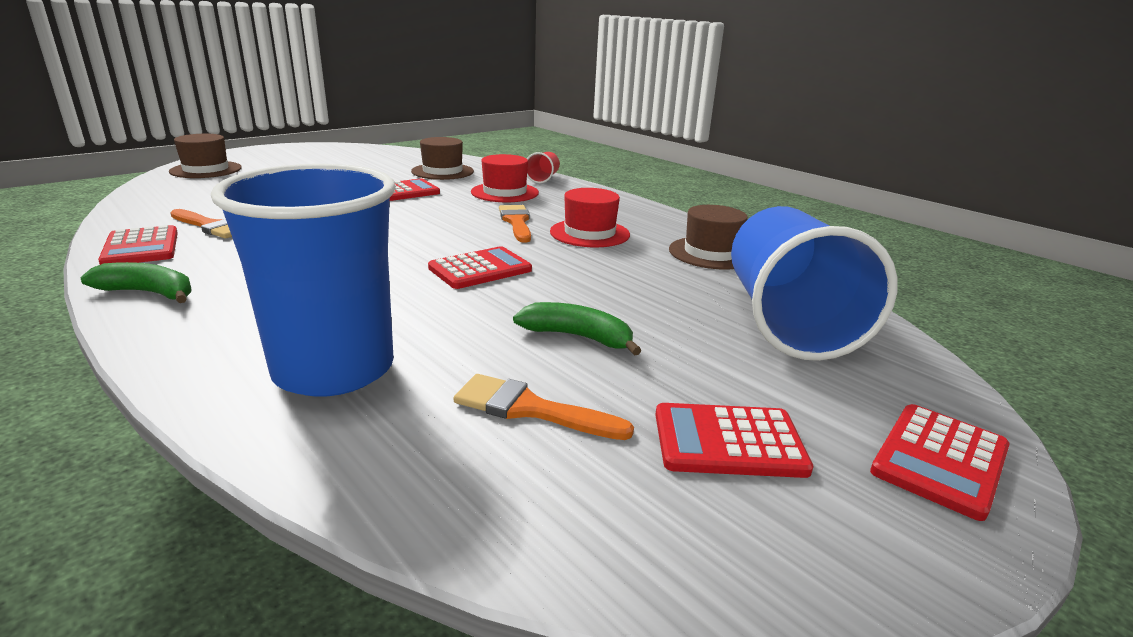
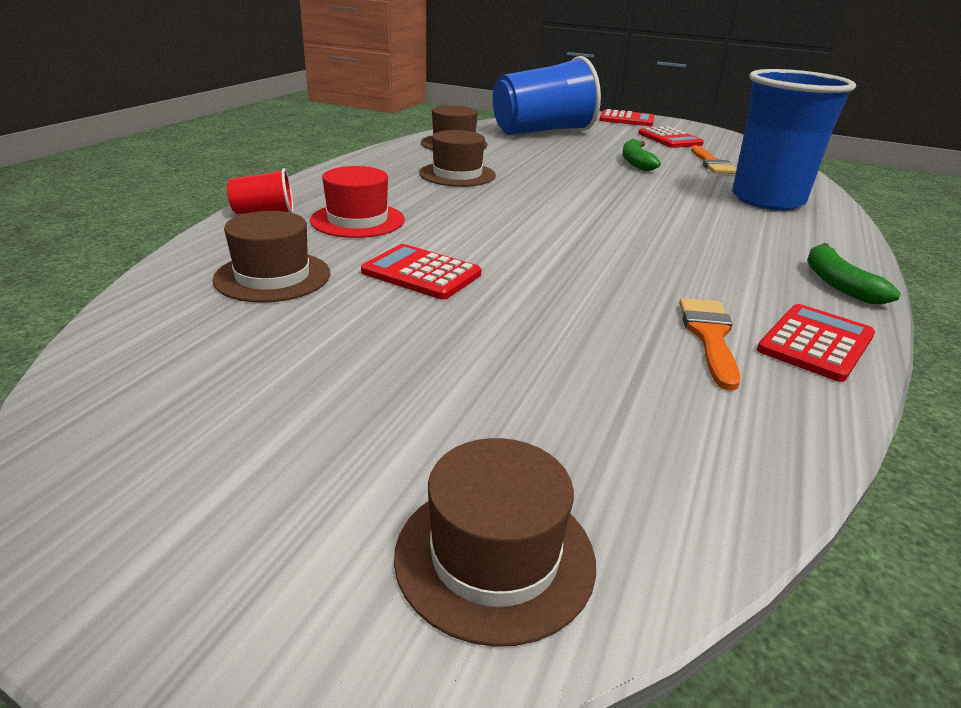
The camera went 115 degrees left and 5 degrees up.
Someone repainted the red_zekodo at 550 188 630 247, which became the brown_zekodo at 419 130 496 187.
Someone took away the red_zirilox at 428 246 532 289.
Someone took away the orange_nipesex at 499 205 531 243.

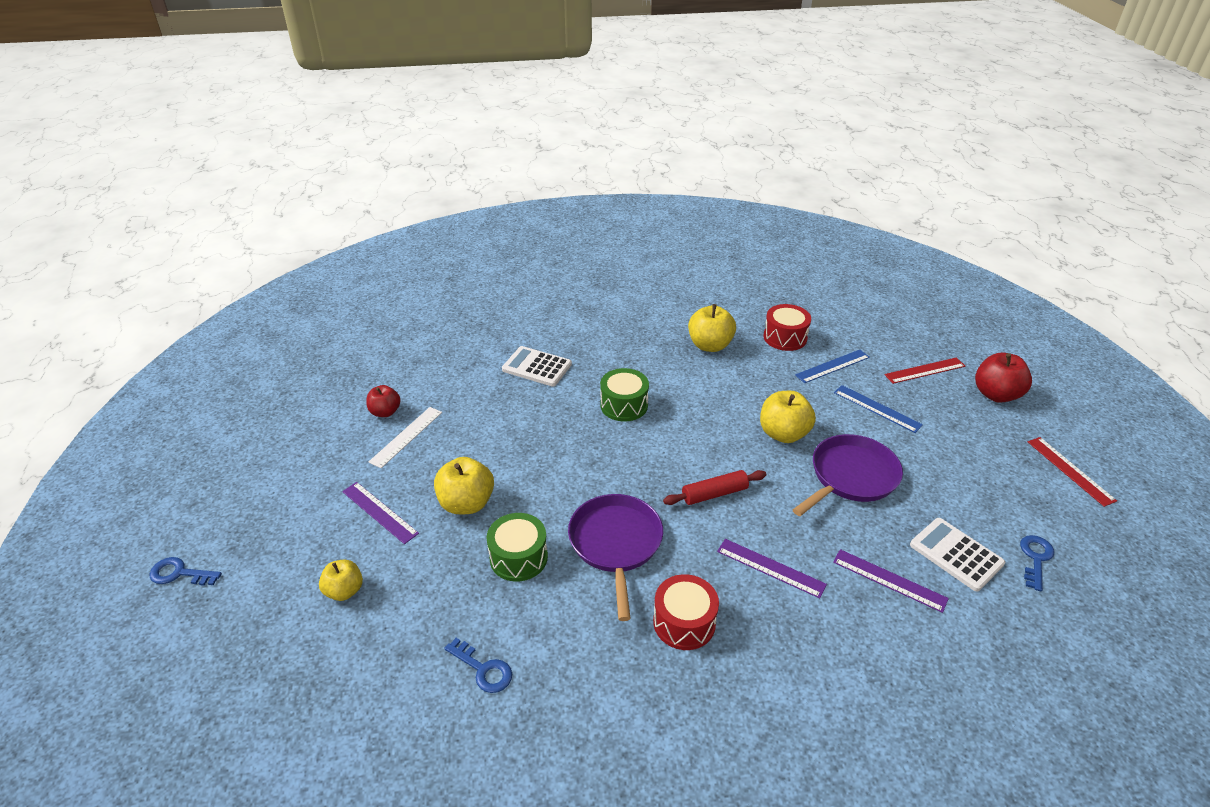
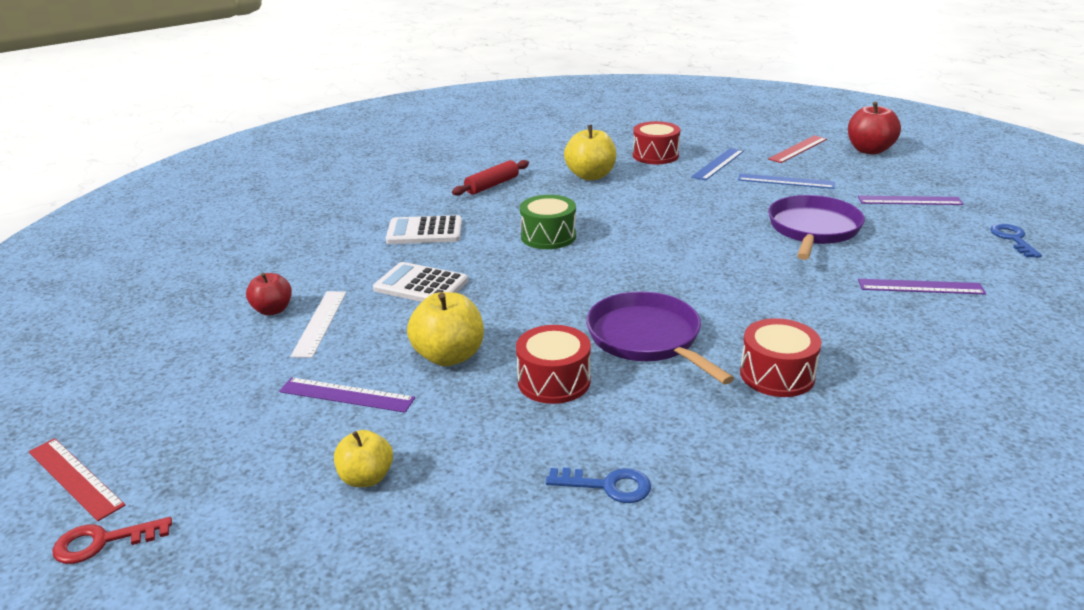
The camera went 25 degrees left and 10 degrees down.
Someone carried the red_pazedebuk from 1028 437 1117 507 to 29 438 125 521.
Someone repainted the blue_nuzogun at 150 557 222 586, which became the red_nuzogun at 52 517 172 564.
Someone carried the white_zirilox from 910 518 1005 592 to 373 262 468 302.
Someone carried the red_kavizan from 663 470 766 505 to 452 160 529 196.
Someone repainted the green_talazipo at 486 513 548 581, which became the red_talazipo at 516 325 591 404.
Someone carried the purple_pazedebuk from 717 539 827 598 to 858 196 964 205.
Someone took away the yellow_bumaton at 760 391 816 443.

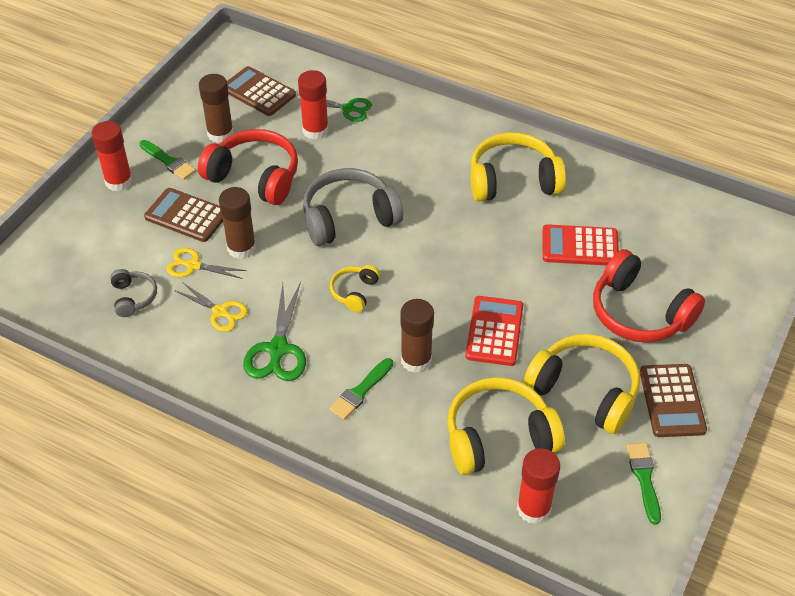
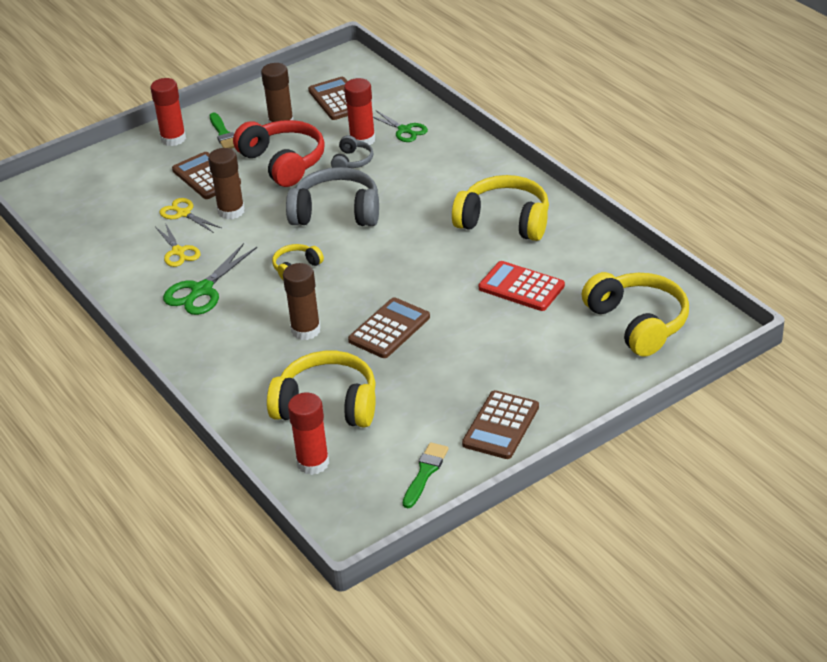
The camera went 30 degrees right and 10 degrees down.
Someone carried the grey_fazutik from 110 269 157 317 to 331 135 373 168.
Someone repainted the red_zirilox at 466 296 523 366, which became the brown_zirilox at 348 297 430 358.
Someone carried the yellow_fazutik from 524 334 640 434 to 582 272 689 357.
Someone took away the green_nipesex at 329 358 393 420.
Someone took away the red_fazutik at 593 249 705 343.

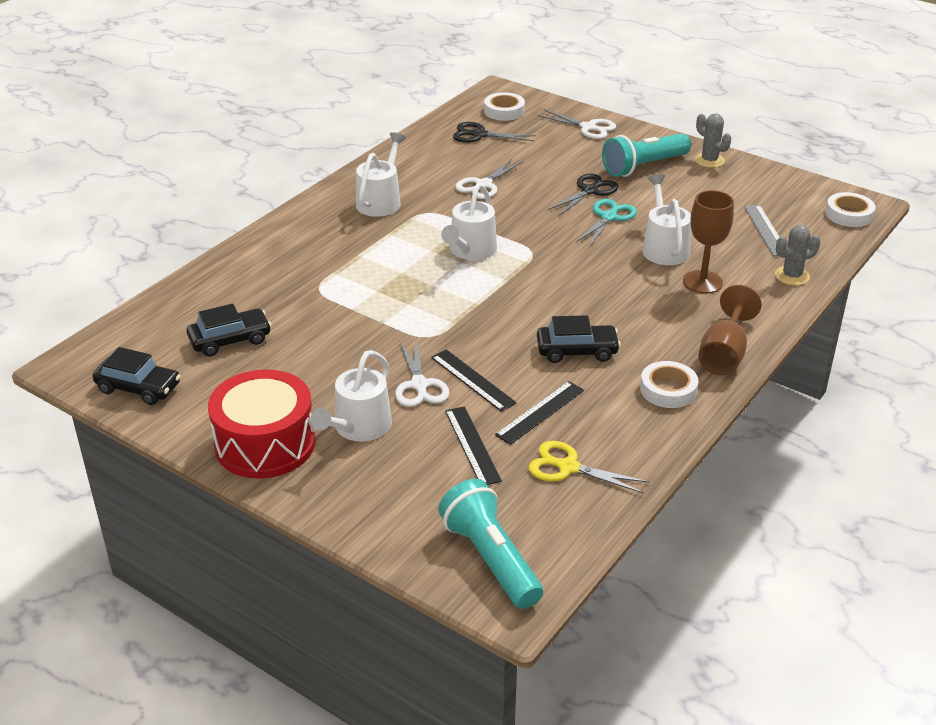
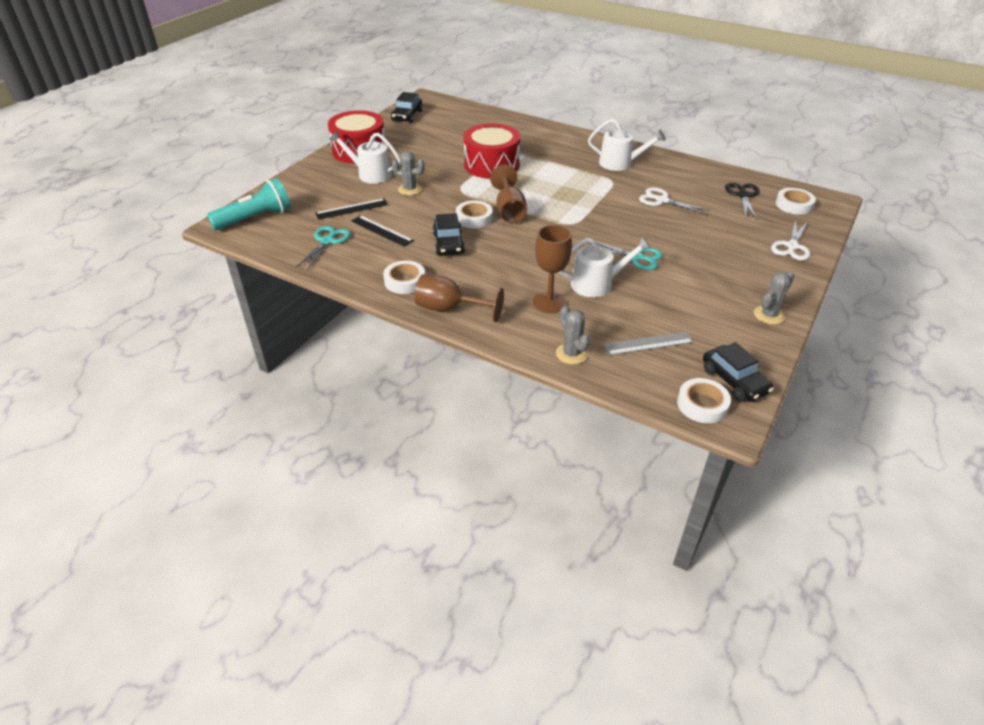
The camera went 85 degrees right and 5 degrees up.
Someone repainted the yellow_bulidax at 529 441 649 494, which became the turquoise_bulidax at 296 226 351 271.
Someone swapped the white_bulidax at 395 340 449 407 for the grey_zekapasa at 391 151 425 195.
Someone put down the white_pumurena at 456 201 493 229.
Someone put down the red_talazipo at 464 123 520 179.
Someone put down the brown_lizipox at 490 165 527 223.
Someone carried the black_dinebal from 187 304 271 357 to 703 342 774 402.
Someone took away the black_pazedebuk at 431 350 517 412.
Someone took away the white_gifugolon at 441 183 497 260.
Someone took away the black_bulidax at 547 174 619 216.
Someone took away the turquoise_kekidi at 602 133 691 177.

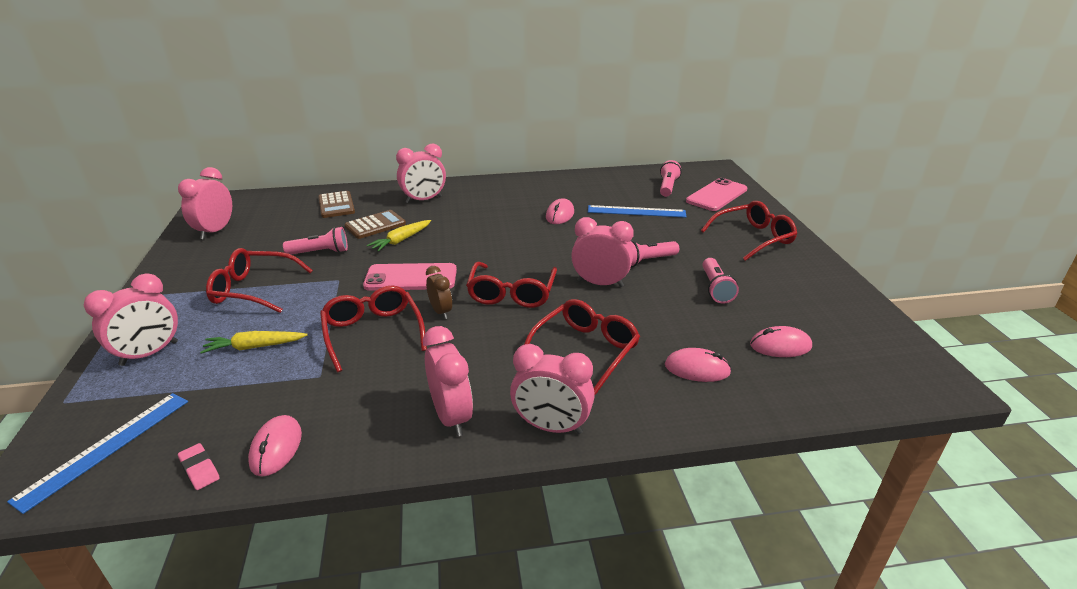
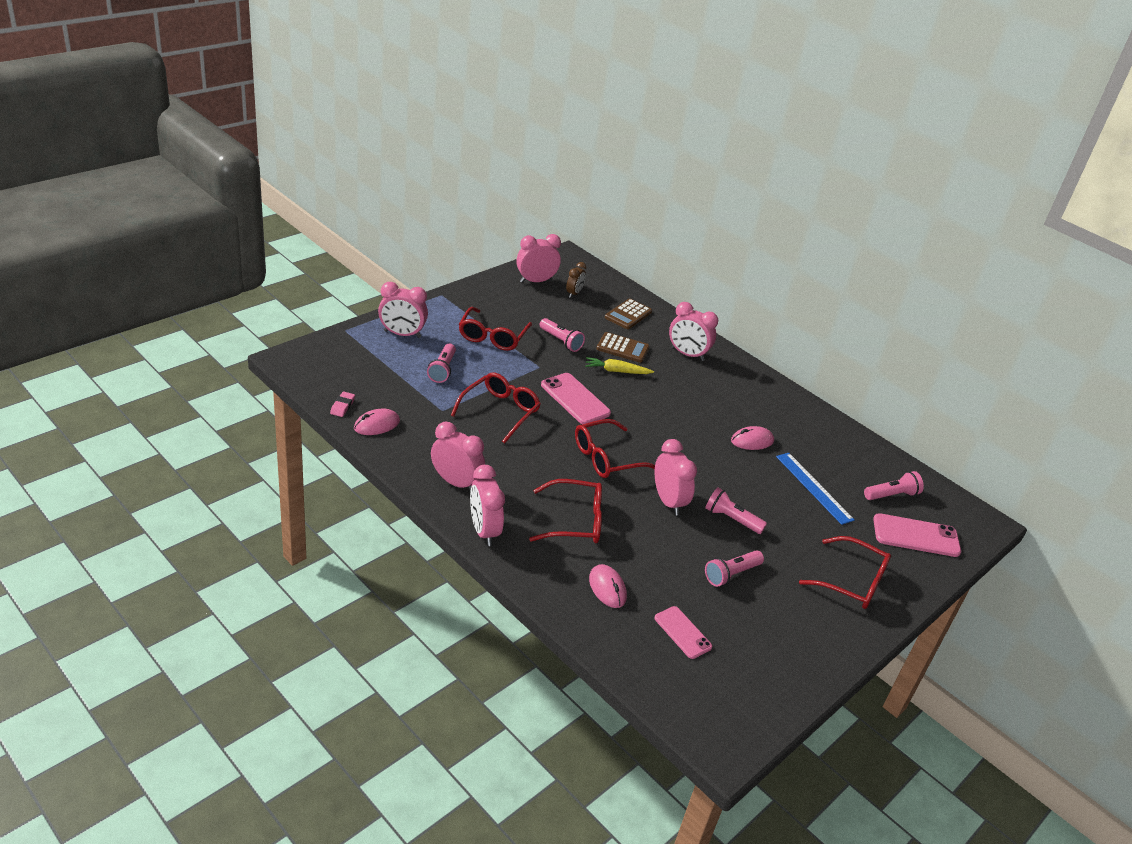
The camera went 50 degrees right and 5 degrees up.
Someone swapped the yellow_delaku at 200 331 308 354 for the pink_kekidi at 427 344 456 383.
Someone rotated the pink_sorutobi at 423 326 473 436 by 90 degrees counterclockwise.
Someone rotated the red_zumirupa at 206 248 313 313 by 135 degrees counterclockwise.
Someone carried the brown_sorutobi from 426 266 452 319 to 566 262 586 298.
Someone swapped the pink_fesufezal at 750 326 812 357 for the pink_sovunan at 655 606 712 659.
Someone took away the blue_pazedebuk at 7 393 188 514.

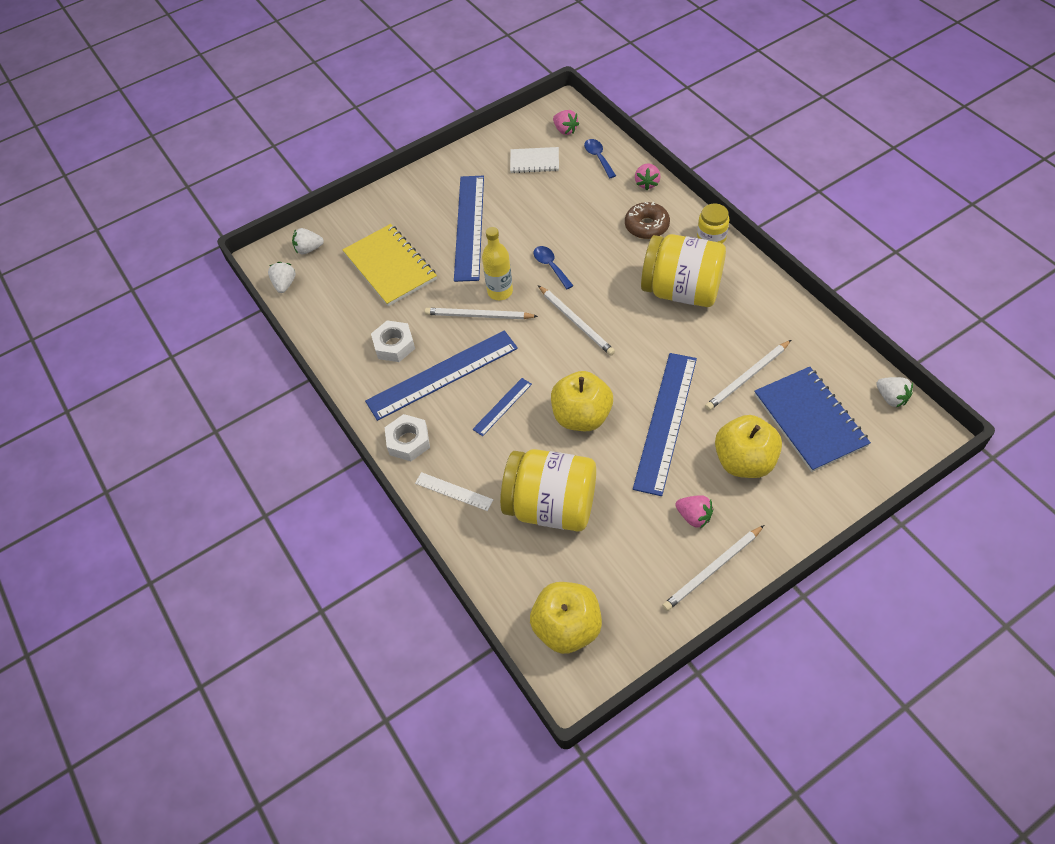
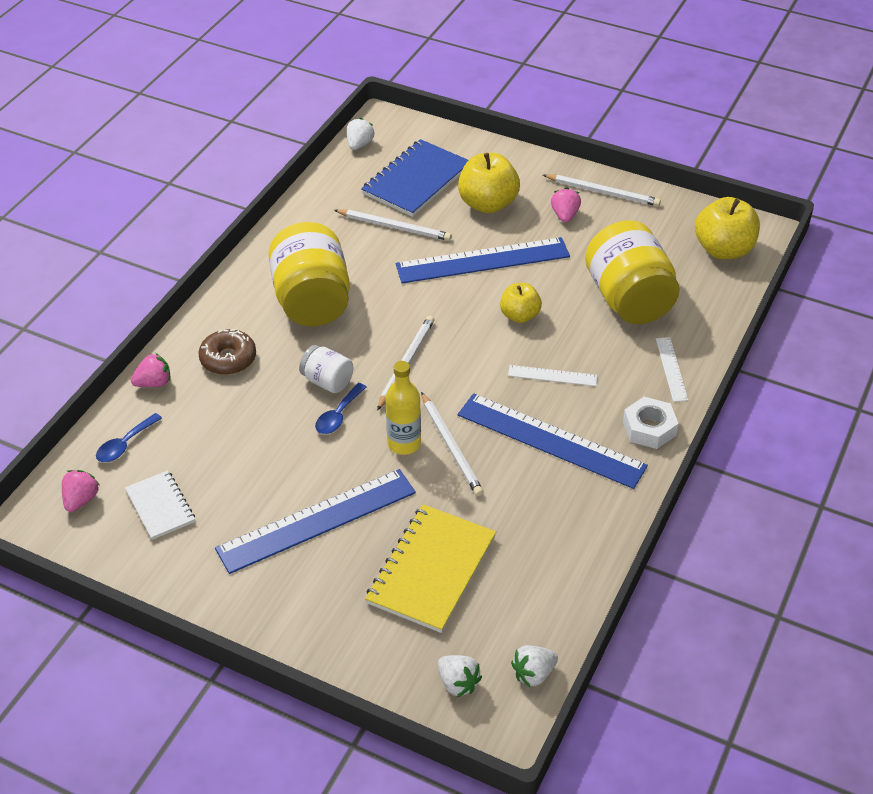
The camera went 125 degrees left and 10 degrees down.
Someone put down the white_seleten at 299 345 353 393.
Someone scaled the yellow_bumaton at 551 371 613 431 by 0.62.
Someone repainted the blue_pazedebuk at 473 378 532 436, which became the white_pazedebuk at 508 365 598 386.
Someone took away the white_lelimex at 371 320 415 362.
Someone took away the yellow_seleten at 697 203 729 244.

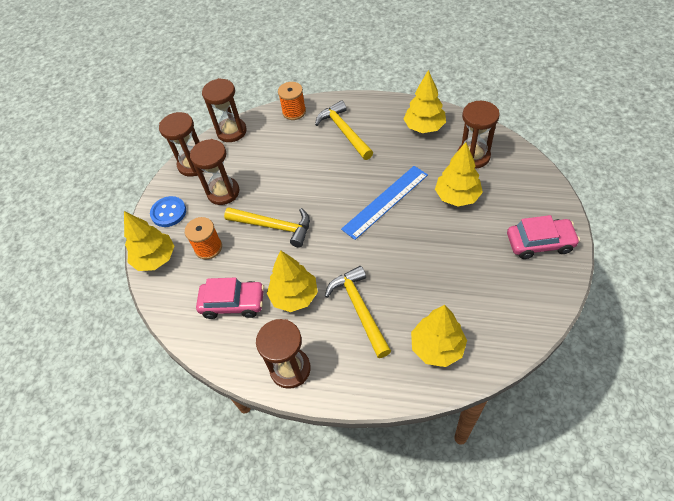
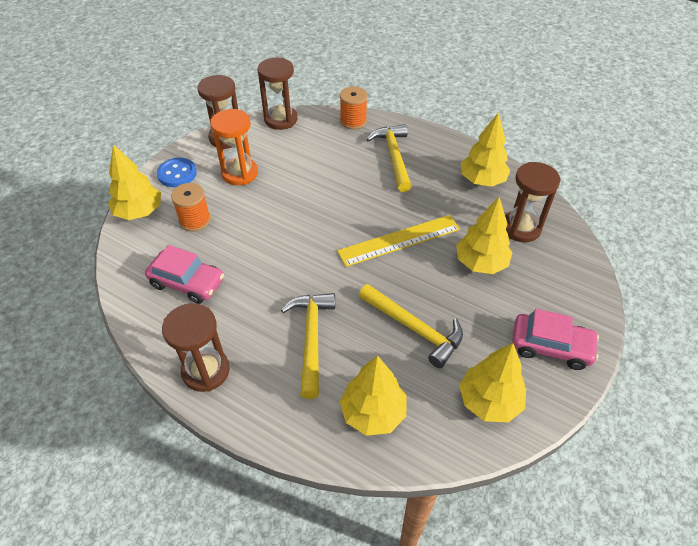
The camera went 15 degrees right and 5 degrees down.
Someone repainted the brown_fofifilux at 190 139 239 205, which became the orange_fofifilux at 210 109 258 185.
Someone repainted the blue_pazedebuk at 341 166 428 240, which became the yellow_pazedebuk at 337 215 460 267.
Someone carried the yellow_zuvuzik from 224 207 310 248 to 359 284 463 368.
Someone carried the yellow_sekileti from 267 250 318 312 to 459 343 526 423.

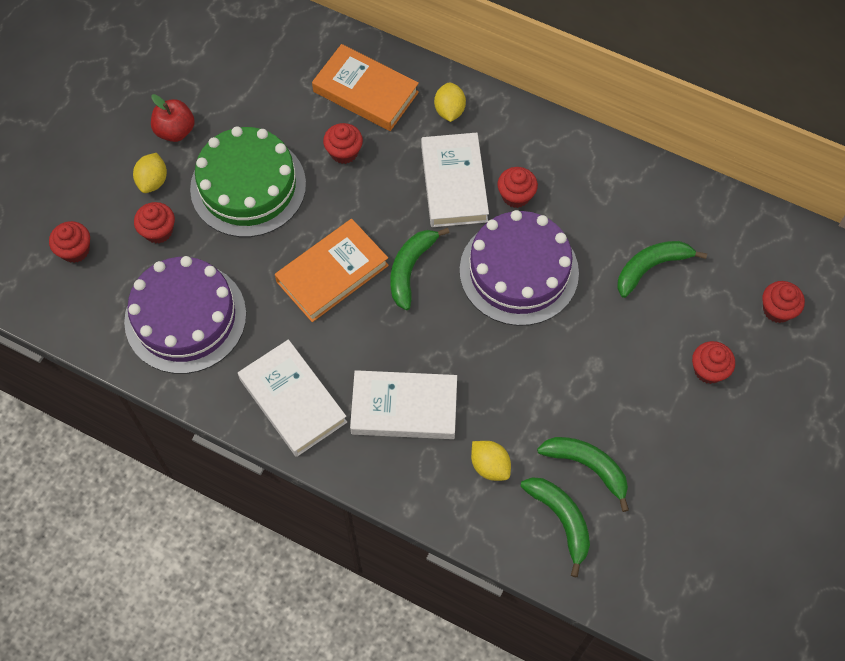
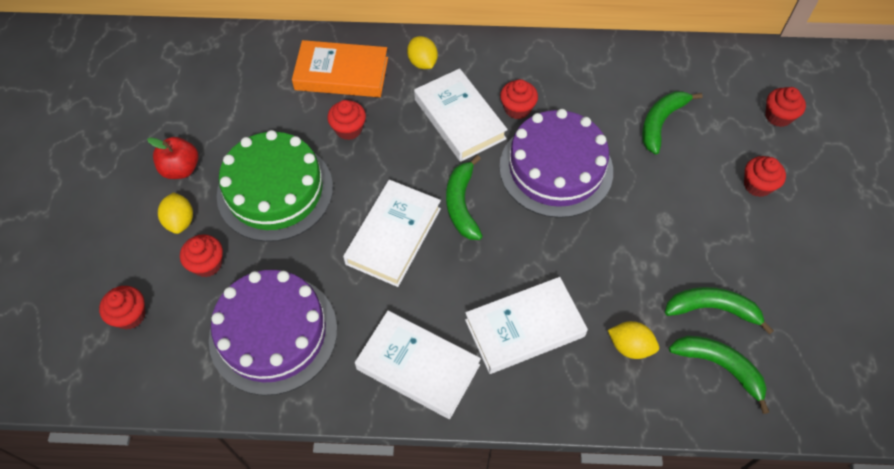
The camera went 25 degrees left and 5 degrees down.
Someone repainted the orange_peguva at 275 219 389 322, which became the white_peguva at 343 180 441 287.

